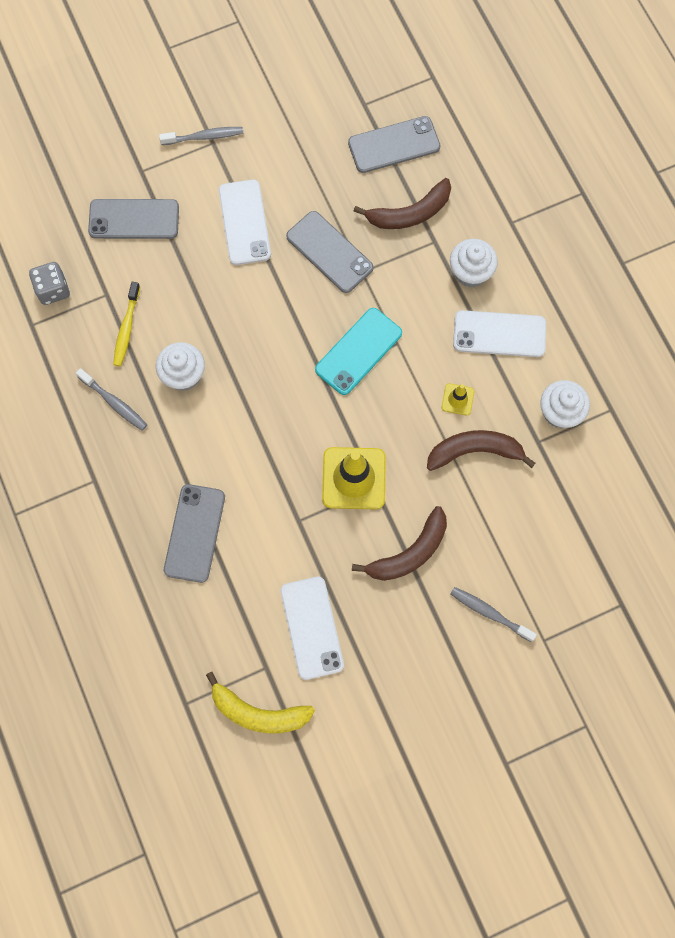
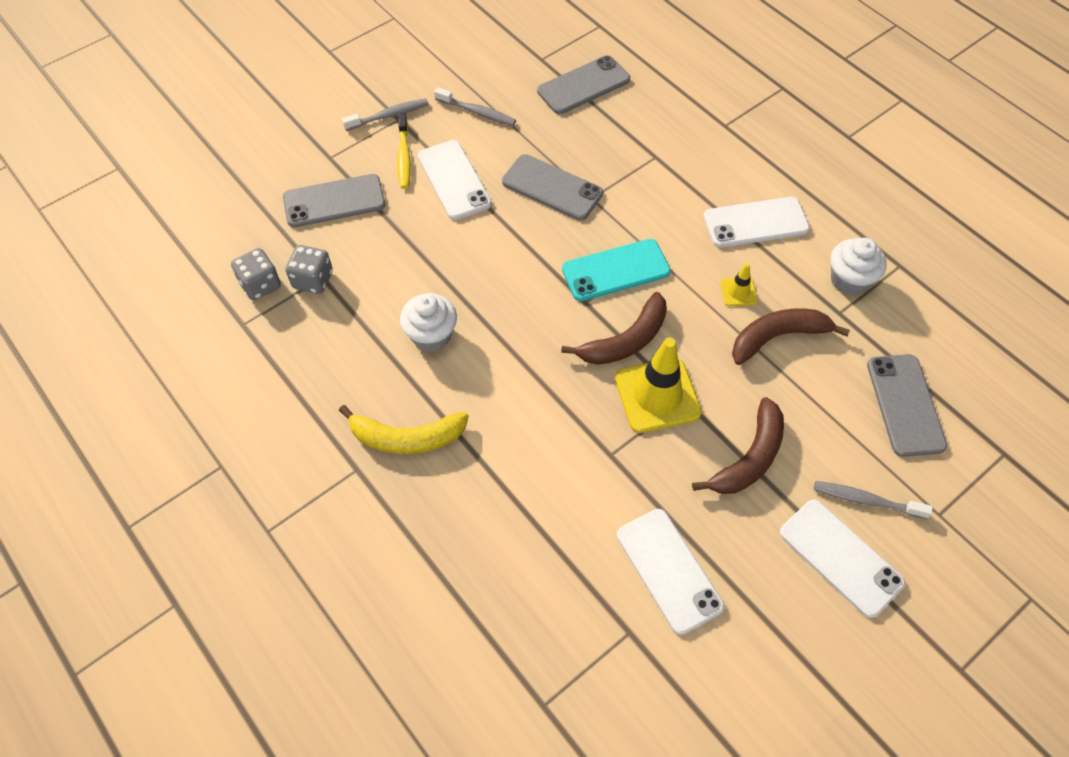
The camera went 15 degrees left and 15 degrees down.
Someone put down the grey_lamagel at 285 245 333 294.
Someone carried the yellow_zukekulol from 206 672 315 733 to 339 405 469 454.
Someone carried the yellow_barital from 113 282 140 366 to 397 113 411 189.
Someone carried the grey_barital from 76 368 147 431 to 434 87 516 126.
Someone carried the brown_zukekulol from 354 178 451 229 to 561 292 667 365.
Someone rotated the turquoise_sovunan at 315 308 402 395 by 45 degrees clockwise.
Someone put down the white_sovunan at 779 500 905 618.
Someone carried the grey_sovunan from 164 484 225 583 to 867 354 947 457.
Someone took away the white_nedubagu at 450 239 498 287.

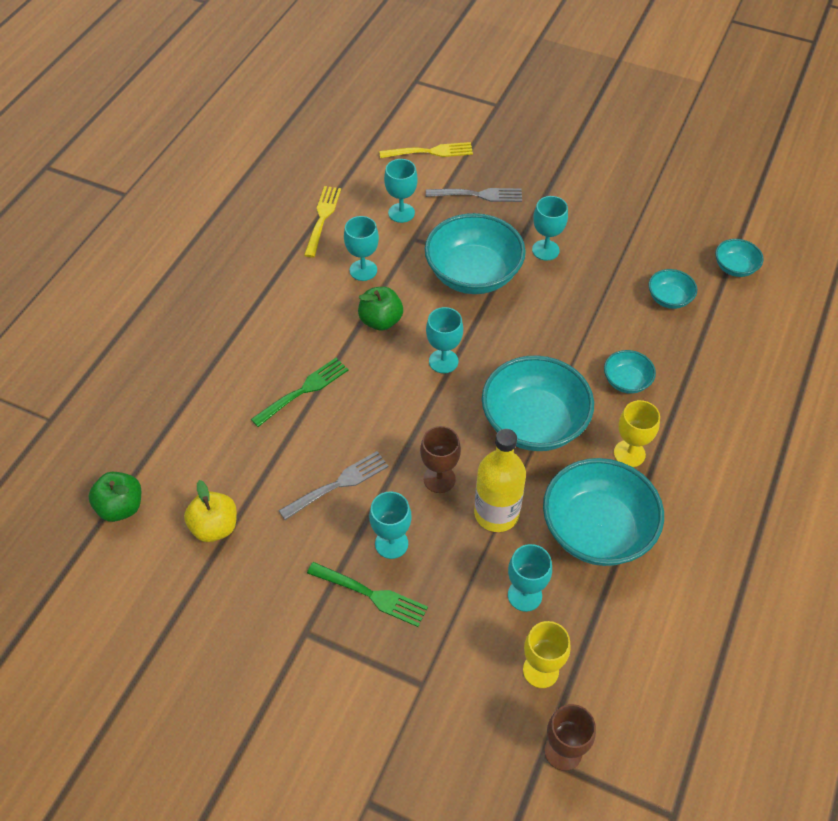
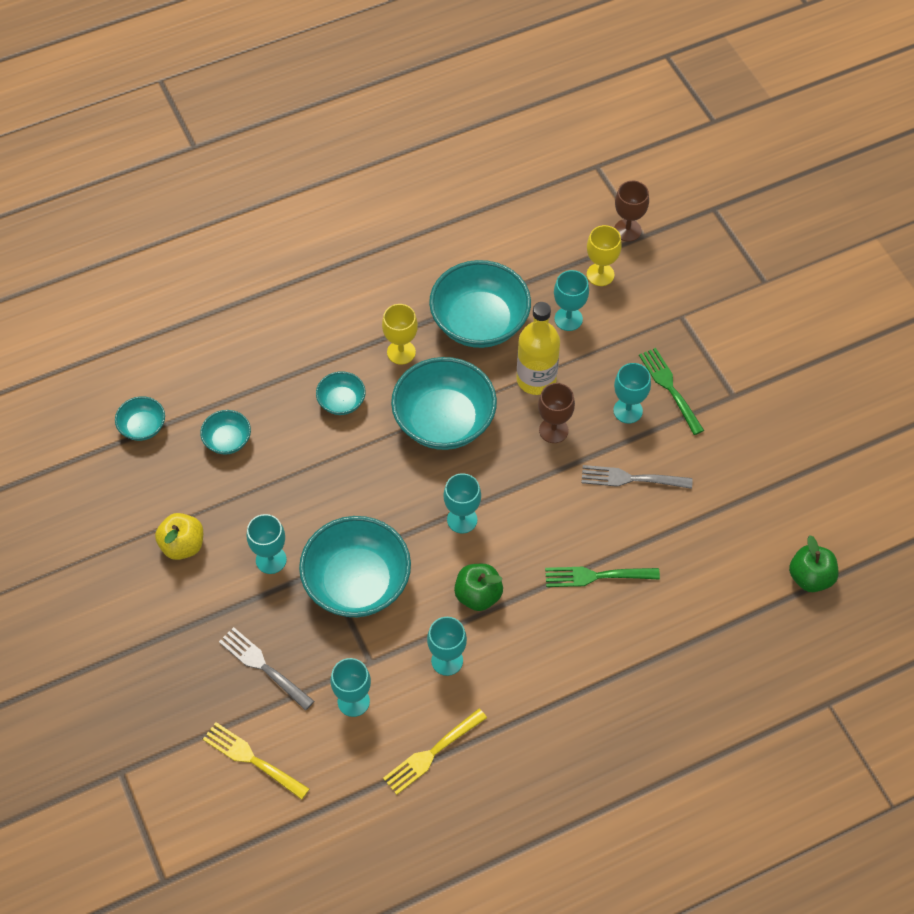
The camera went 140 degrees left and 5 degrees up.
Someone carried the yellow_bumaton from 184 480 237 542 to 155 513 203 560.

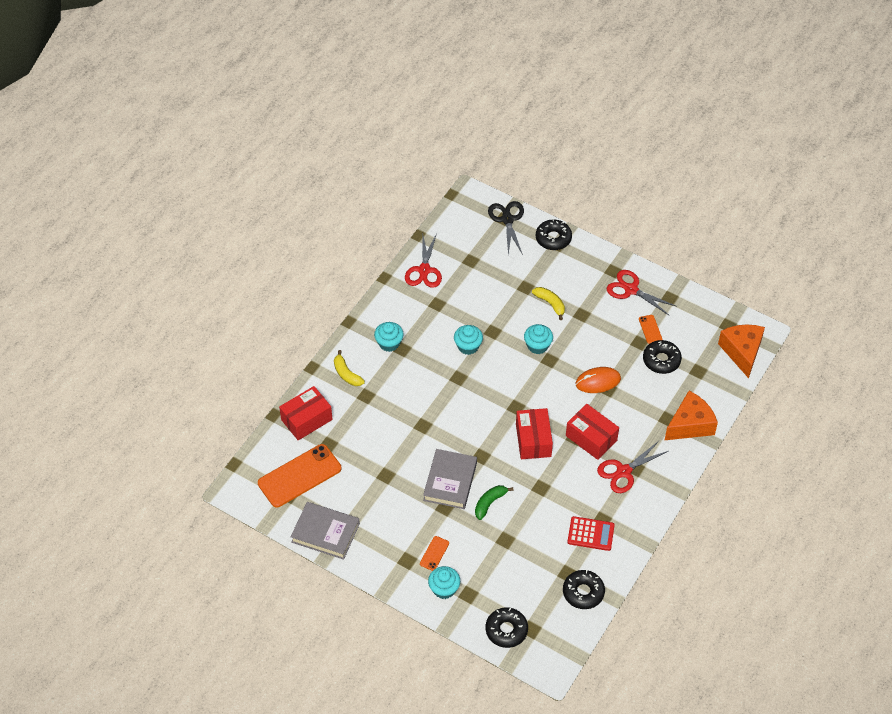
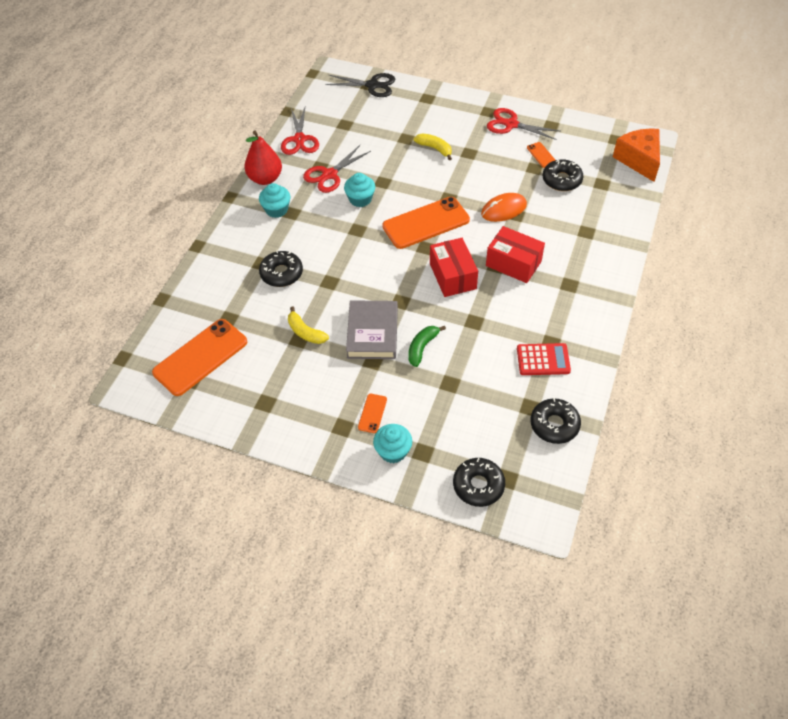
The camera went 10 degrees left and 0 degrees up.
Someone put down the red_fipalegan at 244 131 282 185.
Someone carried the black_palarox from 536 219 572 250 to 259 250 303 287.
Someone carried the yellow_zukekulol from 334 350 365 386 to 288 307 329 344.
Someone carried the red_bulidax from 597 440 669 493 to 303 145 371 193.
Someone rotated the black_bulidax at 488 201 524 255 by 120 degrees clockwise.
Someone put down the orange_sovunan at 382 197 470 249.
Someone took away the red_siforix at 279 386 333 440.
Someone took away the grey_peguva at 291 502 360 559.
Someone took away the turquoise_nedubagu at 524 324 553 354.
Someone took away the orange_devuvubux at 665 391 718 440.

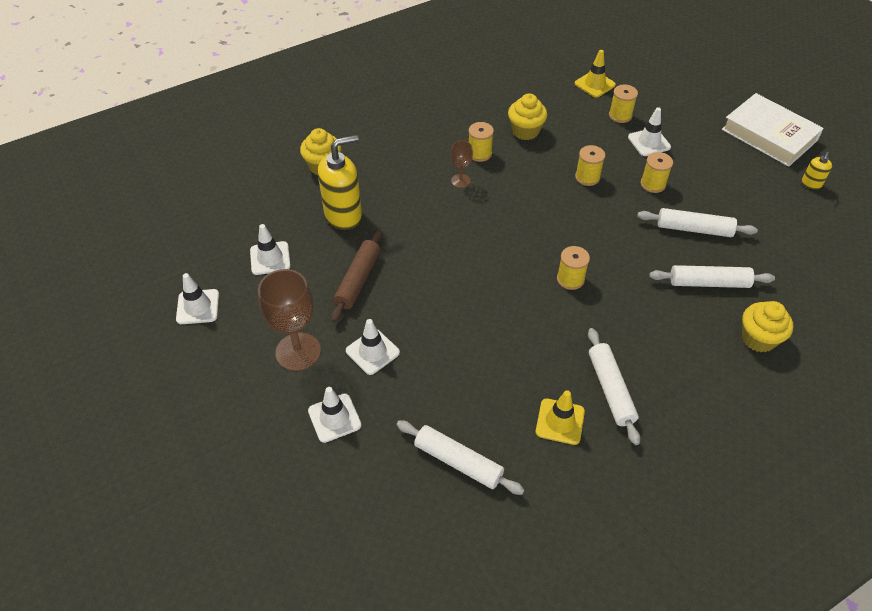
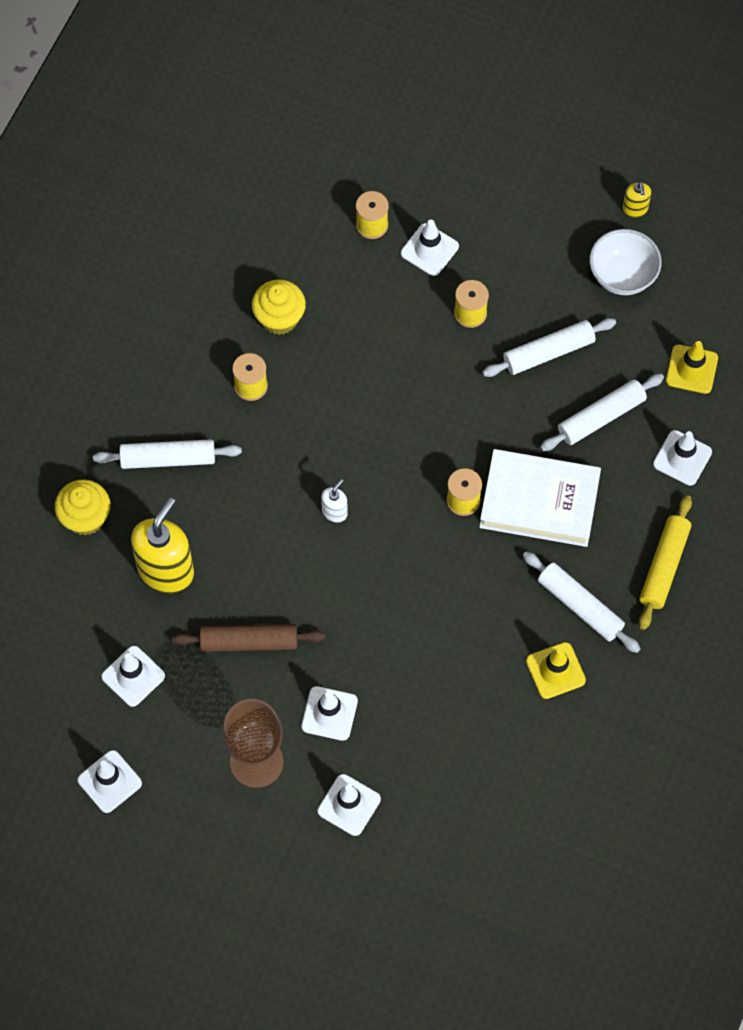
The camera went 35 degrees left and 15 degrees up.
Someone carried the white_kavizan from 397 420 524 495 to 93 439 242 469.
Someone rotated the brown_kavizan at 331 229 382 322 by 75 degrees counterclockwise.
Someone put down the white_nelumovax at 321 479 348 523.
Someone carried the white_peguva from 722 93 824 167 to 479 449 601 547.
Someone put down the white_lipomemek at 589 229 662 295.
Someone put down the yellow_kavizan at 639 495 692 630.
Someone swapped the yellow_nedubagu at 742 301 794 353 for the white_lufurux at 653 430 712 486.
Someone carried the yellow_lufurux from 575 50 616 97 to 666 341 718 394.
Someone took away the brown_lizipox at 451 140 473 188.
Someone took away the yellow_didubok at 575 145 605 186.

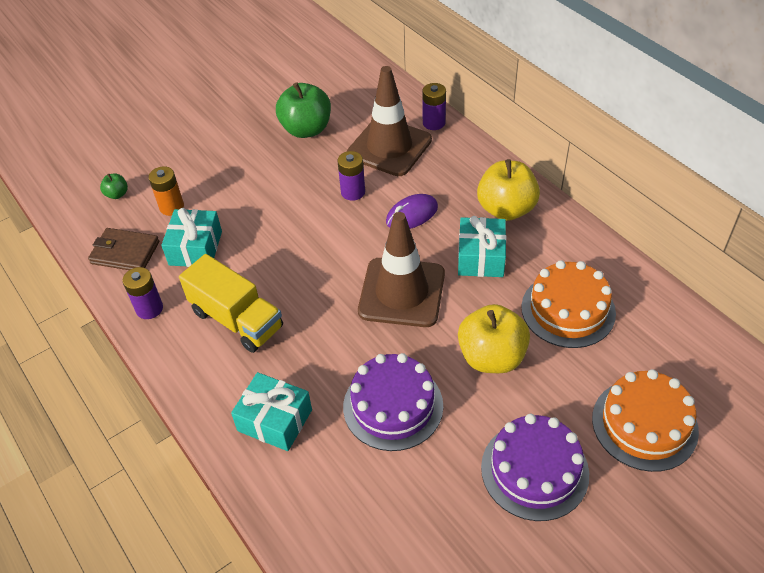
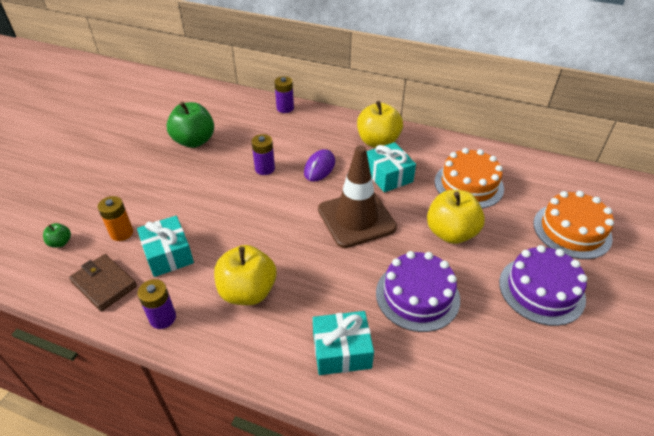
The camera went 35 degrees left and 5 degrees down.
Someone rotated the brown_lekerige at 88 228 159 270 by 60 degrees clockwise.
Someone swapped the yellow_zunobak at 179 254 283 353 for the yellow_bumaton at 214 245 276 305.
Someone took away the brown_lufurux at 347 66 432 176.

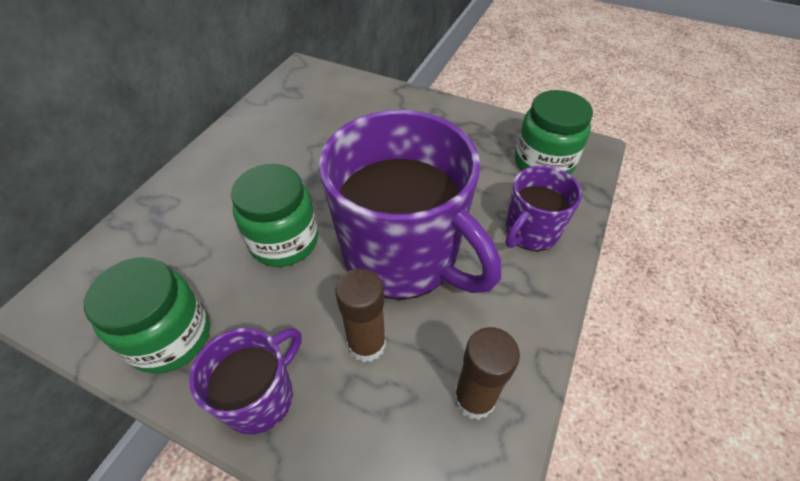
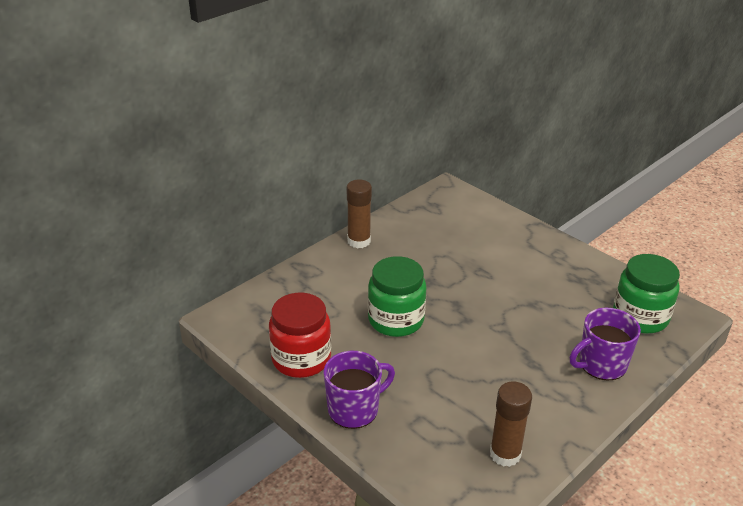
The camera went 20 degrees right and 15 degrees down.
Someone repainted the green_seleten at 84 257 210 374, which became the red_seleten at 269 292 331 378.
Someone carried the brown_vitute from 335 268 386 362 to 347 179 372 248.
Someone took away the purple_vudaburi at 319 110 501 300.

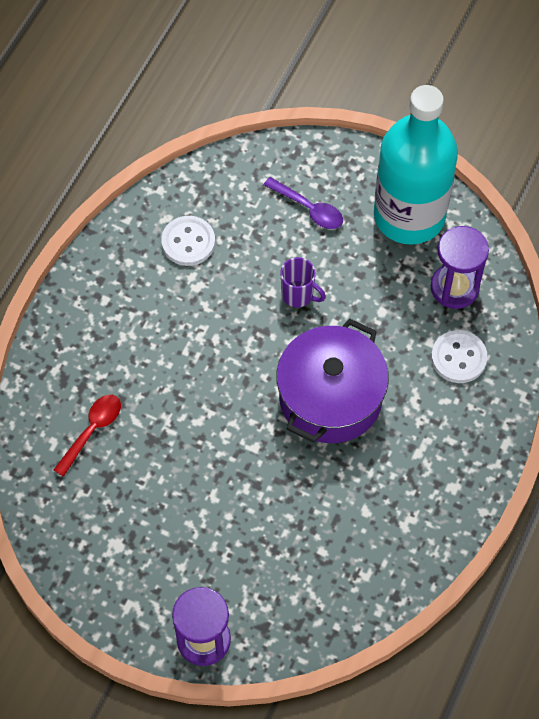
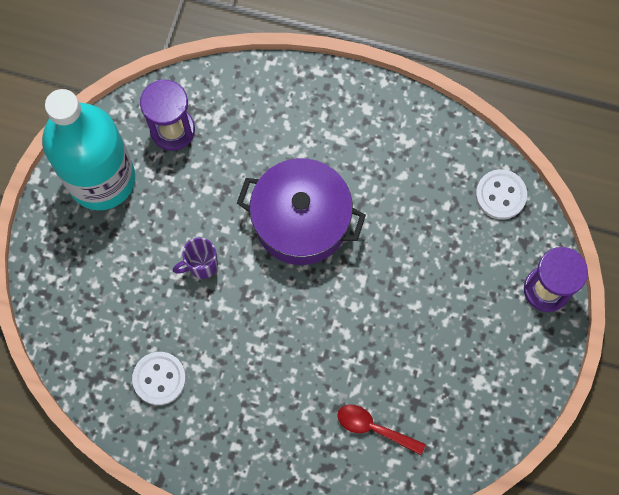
The camera went 100 degrees left and 10 degrees up.
Someone rotated the purple_vudaburi at 280 257 326 307 by 135 degrees counterclockwise.
Someone carried the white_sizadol from 431 330 488 383 to 476 169 527 220.
Someone took away the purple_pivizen at 264 177 343 229.

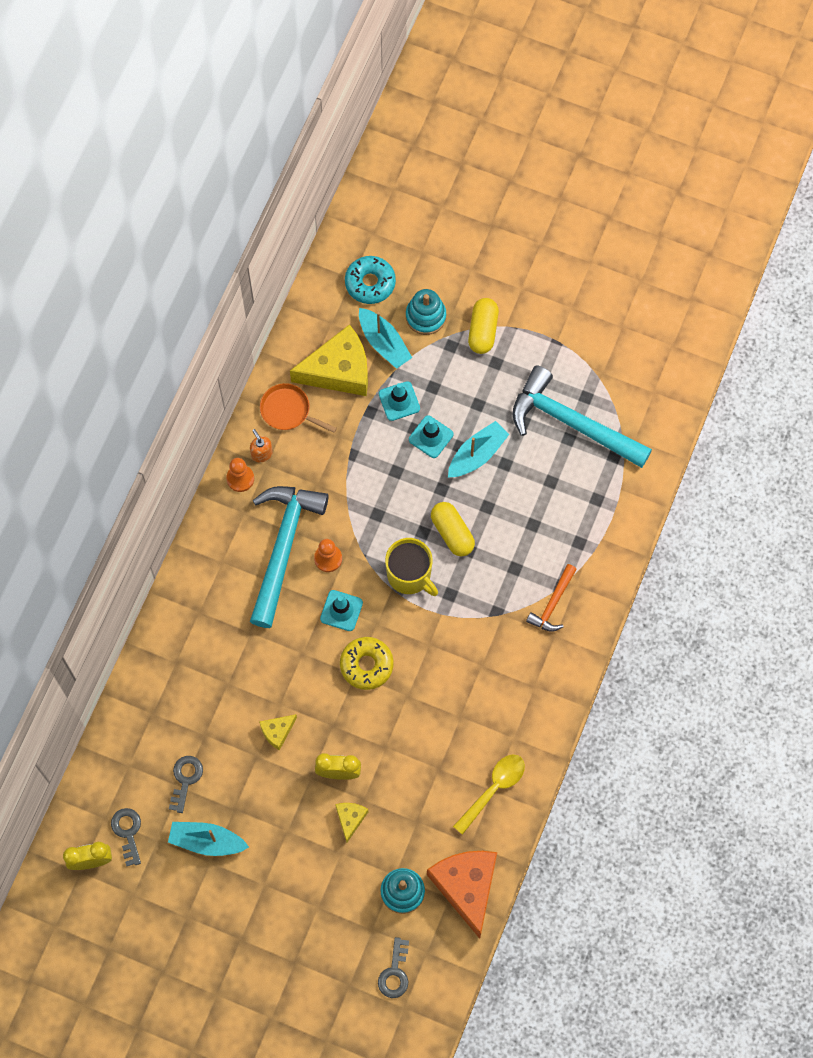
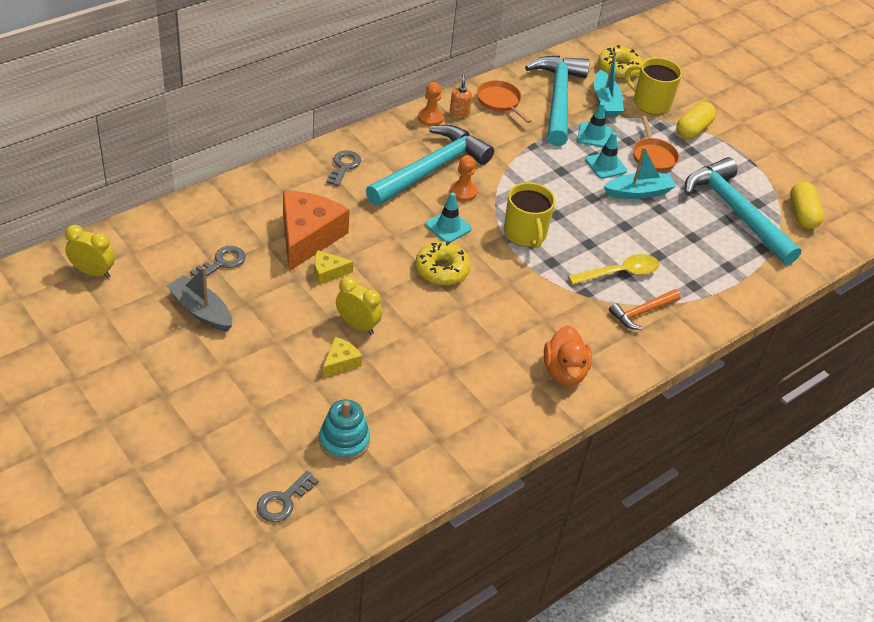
The camera went 25 degrees right and 25 degrees down.
Someone repainted the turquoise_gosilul at 168 822 249 856, which became the grey_gosilul at 167 267 232 331.
Someone carried the orange_devuvubux from 427 851 497 939 to 283 191 350 271.
Someone carried the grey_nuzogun from 111 808 141 866 to 326 150 361 186.
Someone swapped the yellow_devuvubux at 290 324 368 396 for the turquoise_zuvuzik at 525 56 590 146.
Someone put down the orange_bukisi at 544 325 592 386.
Someone carried the yellow_pivizen from 453 754 525 835 to 568 254 660 285.
Someone repainted the turquoise_palarox at 345 256 396 304, which became the yellow_palarox at 598 45 643 79.
Someone swapped the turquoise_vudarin at 406 289 446 335 for the yellow_vudaburi at 625 58 682 114.
Someone put down the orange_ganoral at 633 116 679 172.
Someone carried the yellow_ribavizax from 431 502 475 557 to 790 181 824 229.

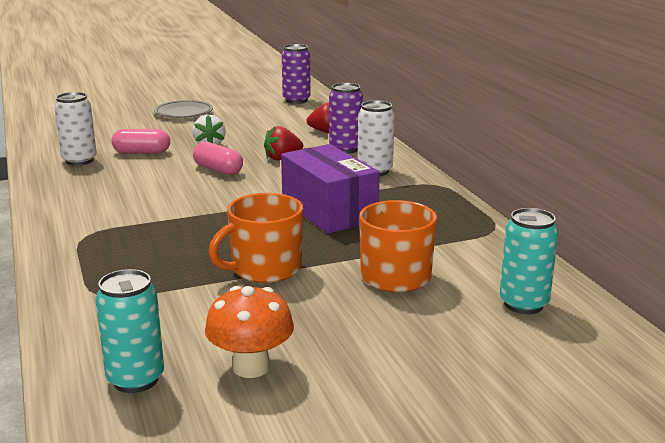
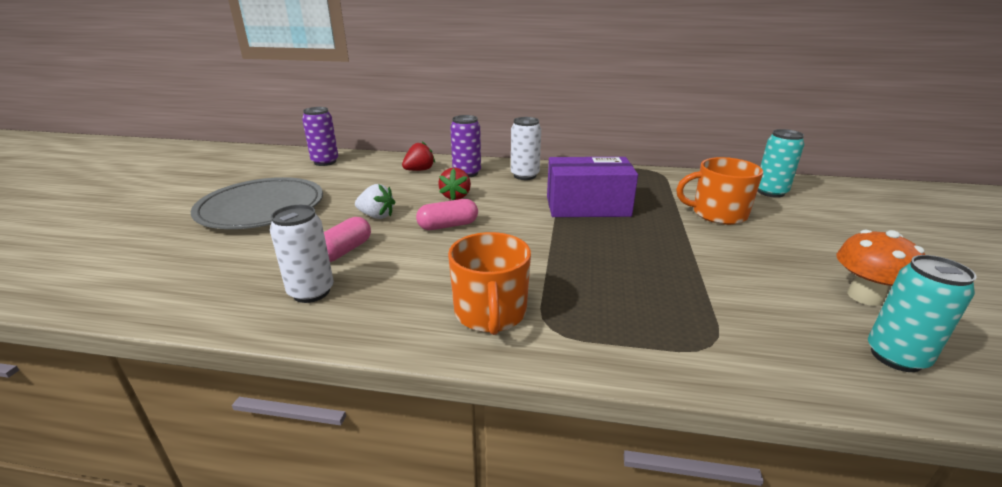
The camera went 60 degrees left and 5 degrees up.
Someone scaled the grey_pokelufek at 154 100 213 118 by 1.80.
Someone carried the orange_vudaburi from 209 193 303 283 to 448 232 531 335.

